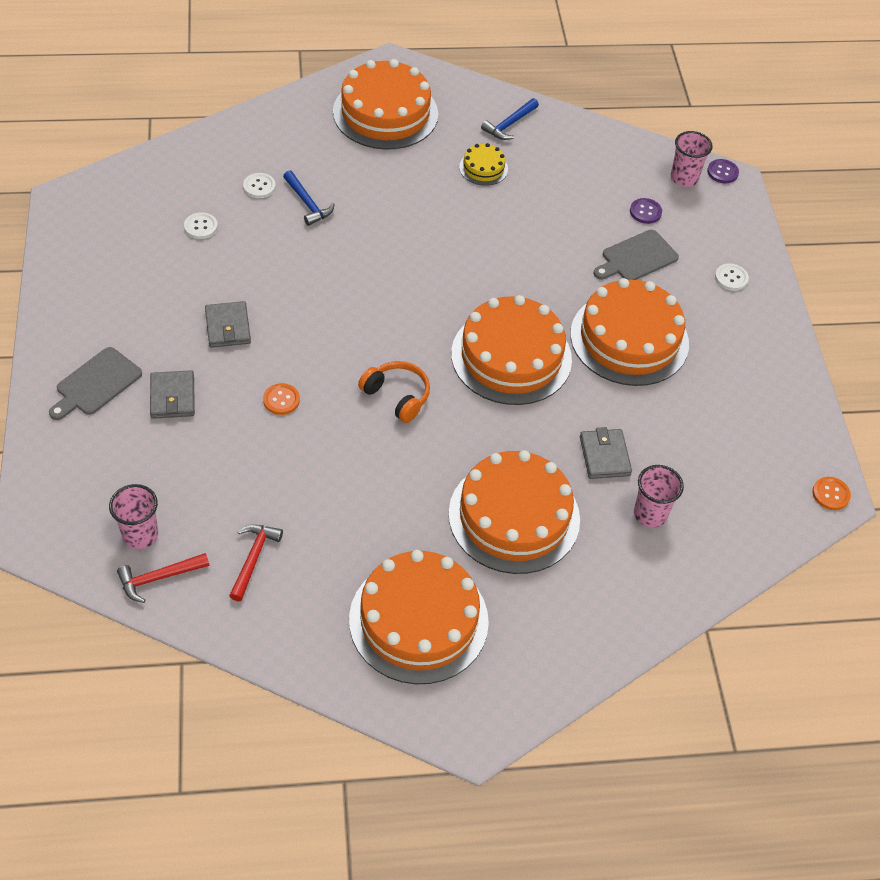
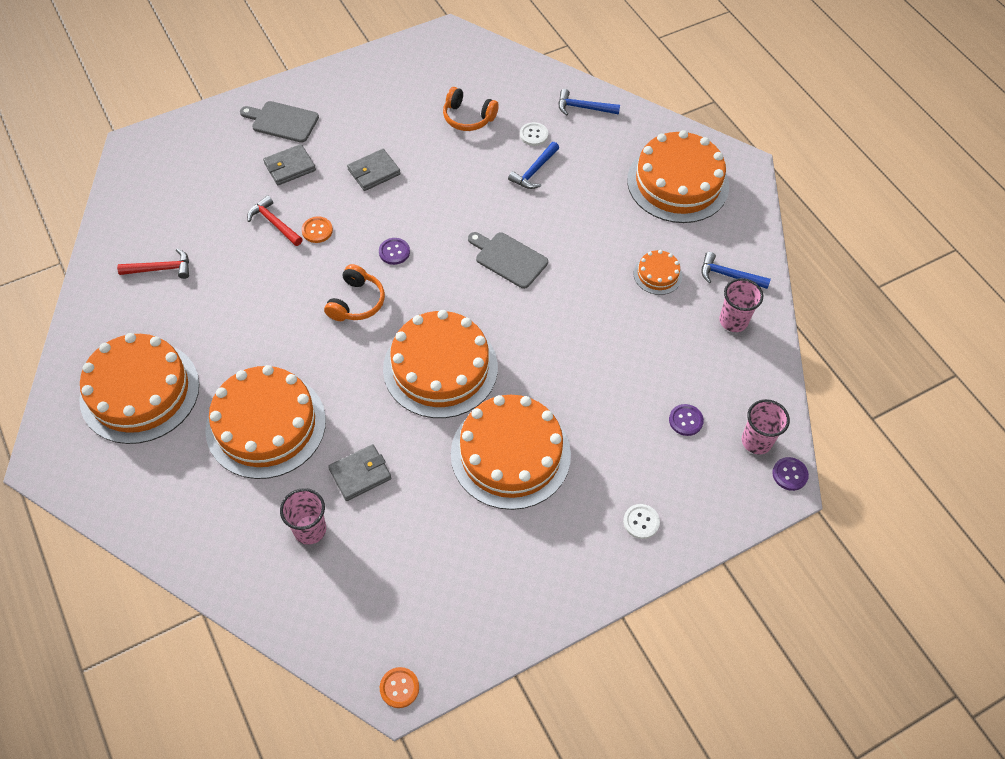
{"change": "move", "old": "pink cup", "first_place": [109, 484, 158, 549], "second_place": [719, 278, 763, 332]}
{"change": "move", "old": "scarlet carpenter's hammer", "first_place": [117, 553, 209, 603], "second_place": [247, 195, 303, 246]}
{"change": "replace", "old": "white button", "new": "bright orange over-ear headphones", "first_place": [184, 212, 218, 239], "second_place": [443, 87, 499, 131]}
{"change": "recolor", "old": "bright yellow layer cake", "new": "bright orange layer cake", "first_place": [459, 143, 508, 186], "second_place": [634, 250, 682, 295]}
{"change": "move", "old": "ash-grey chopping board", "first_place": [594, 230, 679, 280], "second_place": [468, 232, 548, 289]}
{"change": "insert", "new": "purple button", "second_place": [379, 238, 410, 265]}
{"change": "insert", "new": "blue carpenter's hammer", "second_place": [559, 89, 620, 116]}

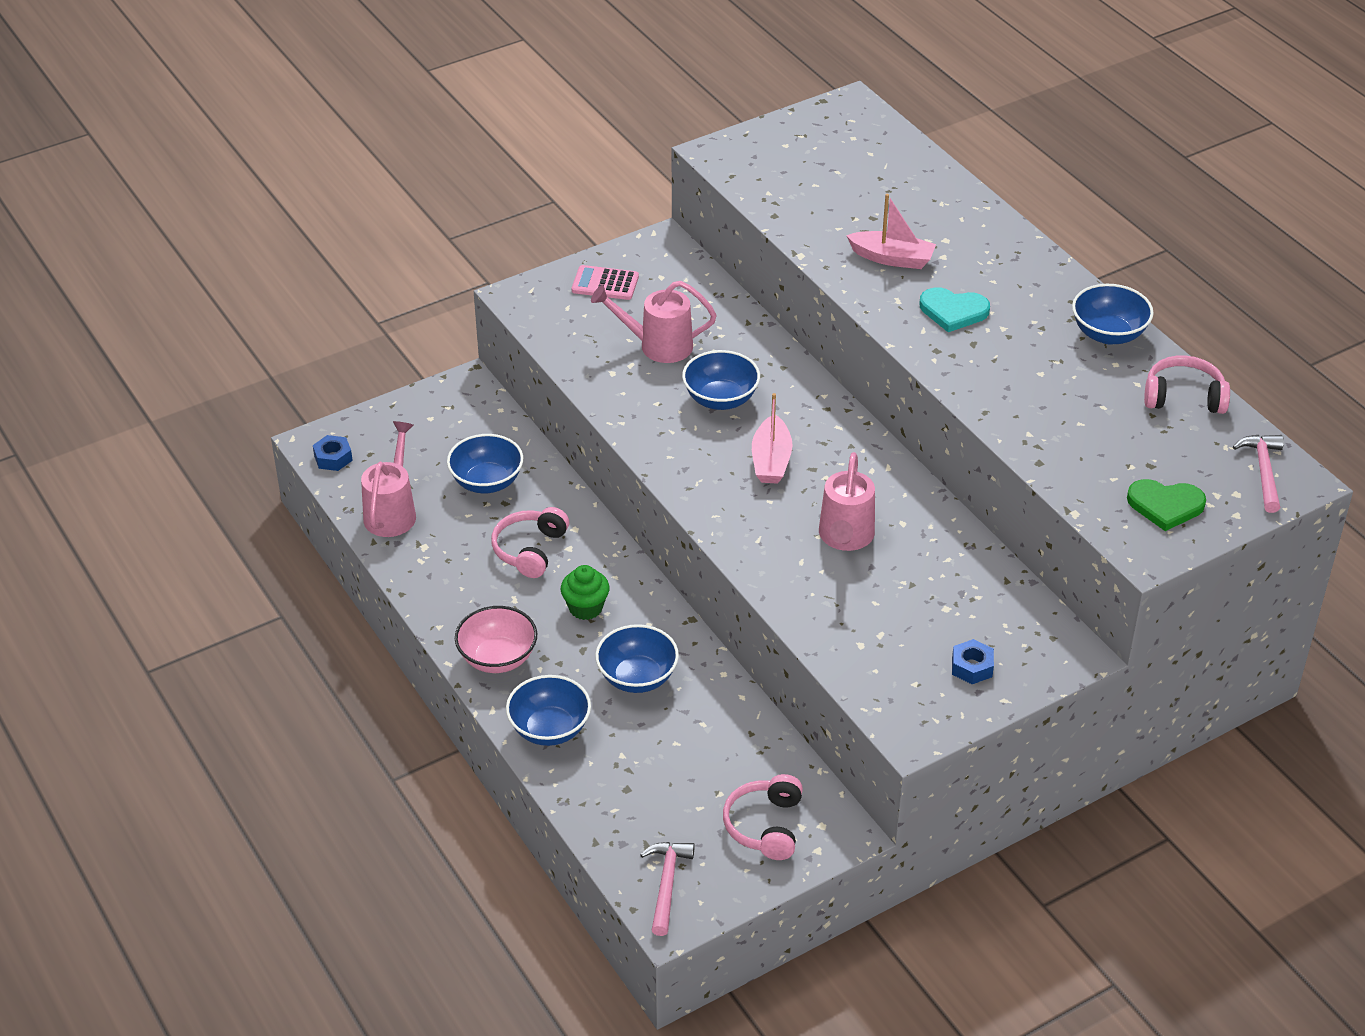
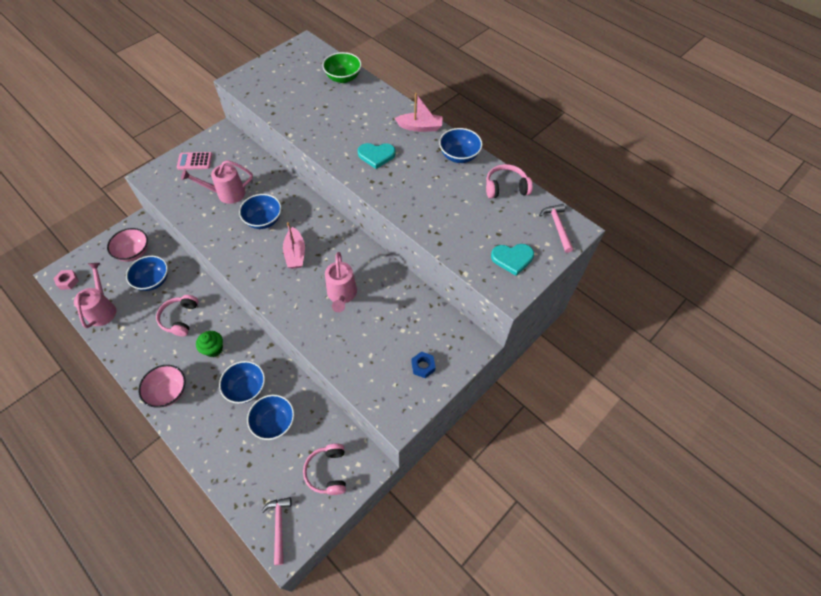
{"change": "recolor", "old": "blue hexagon nut", "new": "pink hexagon nut", "first_place": [313, 435, 353, 471], "second_place": [53, 270, 79, 290]}
{"change": "move", "old": "blue serving bowl", "first_place": [506, 675, 591, 746], "second_place": [247, 395, 294, 440]}
{"change": "move", "old": "pink toy boat", "first_place": [846, 194, 936, 269], "second_place": [395, 93, 443, 132]}
{"change": "recolor", "old": "emerald love heart", "new": "teal love heart", "first_place": [1127, 479, 1206, 531], "second_place": [491, 244, 534, 276]}
{"change": "insert", "new": "pink serving bowl", "second_place": [107, 228, 148, 262]}
{"change": "insert", "new": "emerald serving bowl", "second_place": [322, 52, 362, 83]}

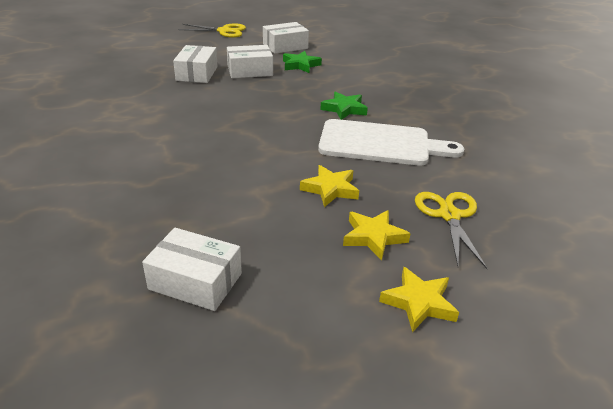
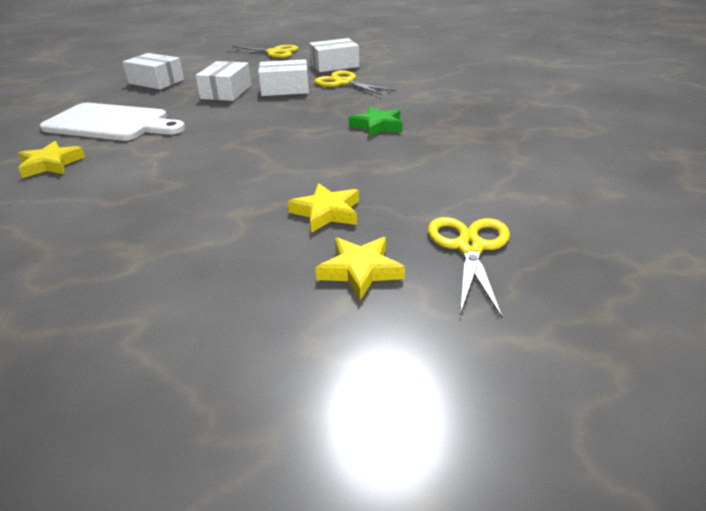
{"change": "move", "old": "white box", "first_place": [142, 228, 242, 311], "second_place": [123, 53, 184, 90]}
{"change": "replace", "old": "emerald star shape", "new": "bright yellow shears", "first_place": [283, 51, 322, 73], "second_place": [315, 70, 396, 95]}
{"change": "move", "old": "white chopping board", "first_place": [318, 119, 464, 166], "second_place": [40, 103, 185, 141]}
{"change": "move", "old": "bright yellow star shape", "first_place": [379, 267, 459, 332], "second_place": [18, 141, 85, 178]}

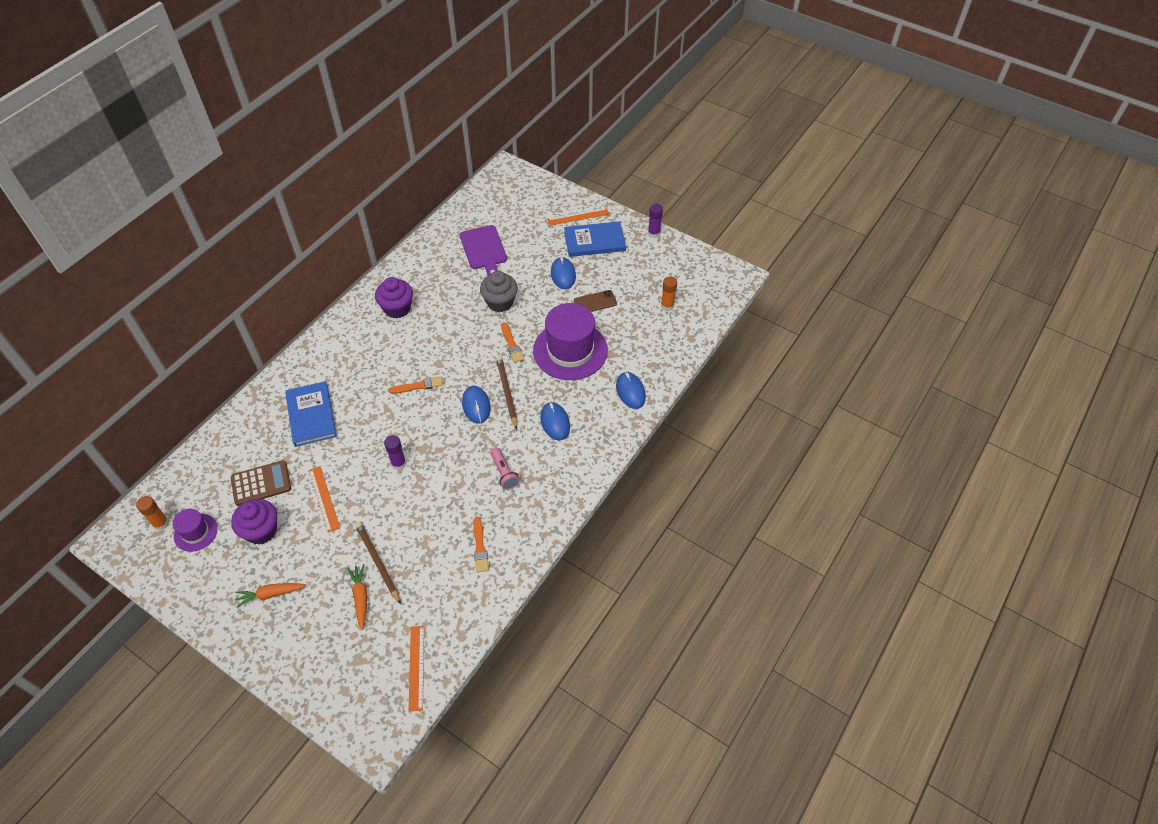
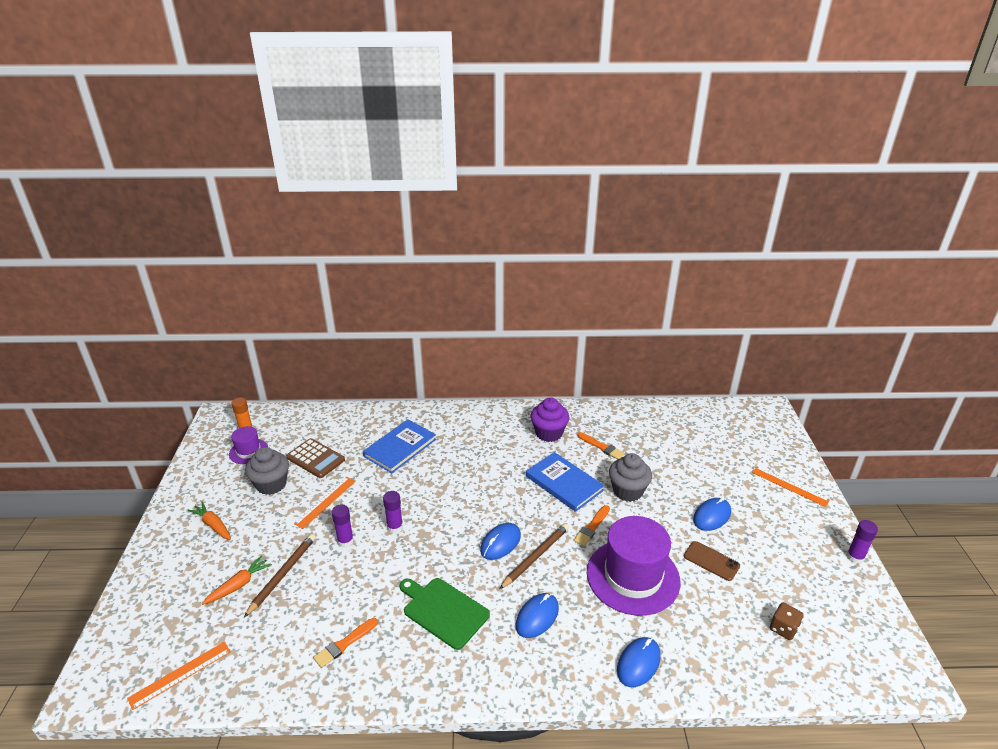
{"change": "recolor", "old": "purple fairy cake", "new": "ash-grey fairy cake", "first_place": [231, 499, 277, 545], "second_place": [245, 447, 289, 495]}
{"change": "move", "old": "bright orange brush", "first_place": [389, 376, 443, 394], "second_place": [577, 432, 625, 460]}
{"change": "delete", "old": "purple chopping board", "first_place": [460, 225, 507, 276]}
{"change": "replace", "old": "pink torch", "new": "emerald chopping board", "first_place": [490, 447, 520, 490], "second_place": [400, 578, 490, 650]}
{"change": "move", "old": "blue hardcover", "first_place": [564, 221, 626, 257], "second_place": [526, 452, 604, 512]}
{"change": "replace", "old": "bright orange glue", "new": "brown game die", "first_place": [661, 276, 677, 311], "second_place": [770, 602, 804, 640]}
{"change": "insert", "new": "purple glue", "second_place": [332, 504, 354, 548]}

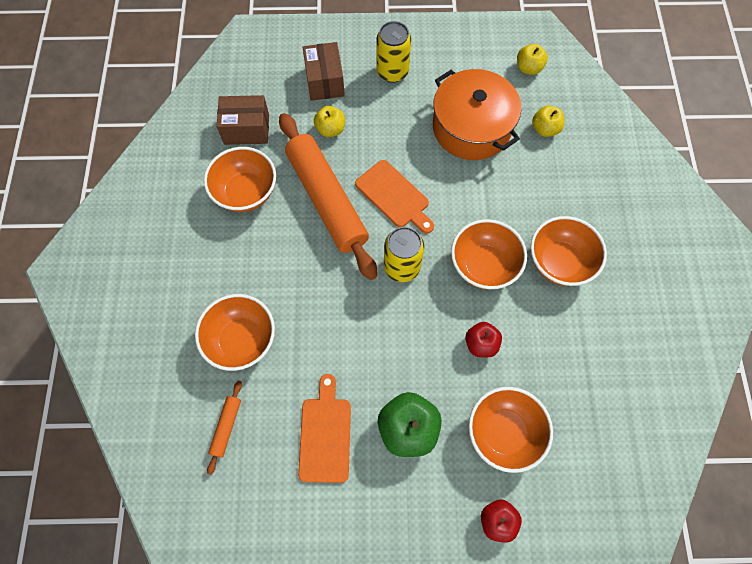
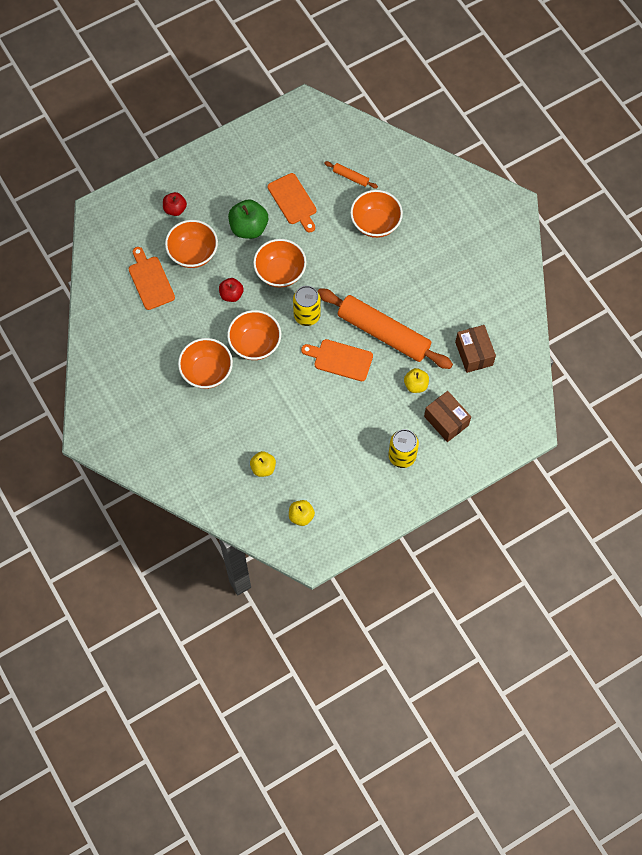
{"change": "move", "old": "bright orange serving bowl", "first_place": [204, 147, 276, 212], "second_place": [253, 239, 306, 288]}
{"change": "rotate", "old": "bright orange rolling pin", "first_place": [207, 381, 242, 475], "second_place": [324, 161, 378, 188], "degrees": -45}
{"change": "rotate", "old": "brown box", "first_place": [217, 95, 269, 145], "second_place": [455, 325, 496, 373], "degrees": -75}
{"change": "delete", "old": "bright orange cooking pot", "first_place": [433, 69, 521, 160]}
{"change": "insert", "new": "bright orange chopping board", "second_place": [129, 247, 175, 310]}

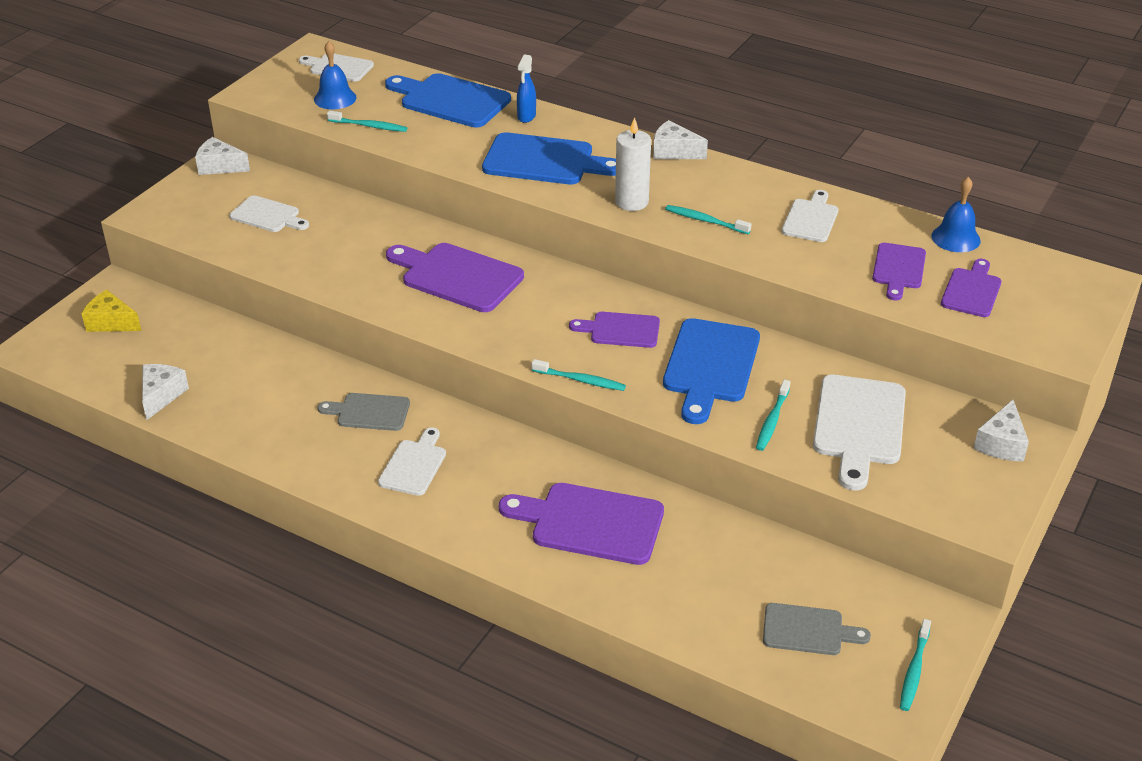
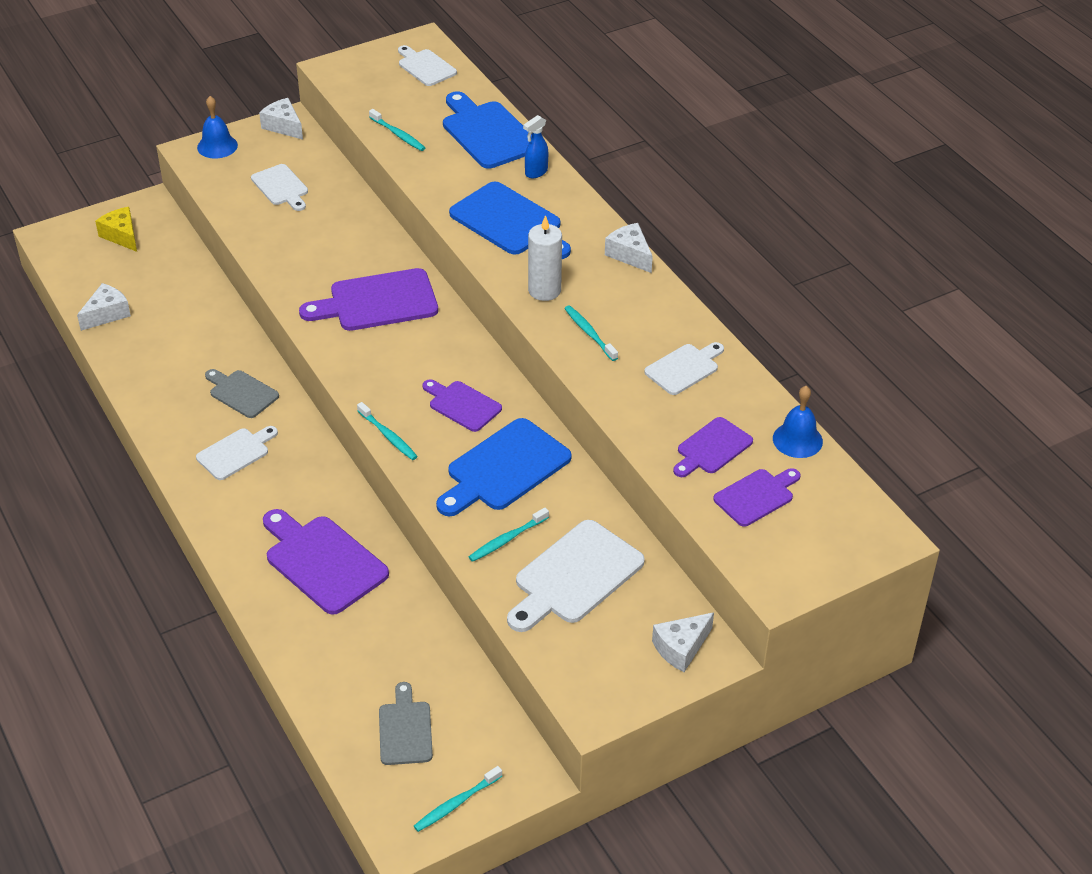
{"change": "move", "old": "blue school bell", "first_place": [314, 41, 357, 109], "second_place": [197, 96, 238, 158]}
{"change": "rotate", "old": "purple chopping board", "first_place": [386, 243, 524, 312], "second_place": [299, 268, 438, 331], "degrees": -75}
{"change": "rotate", "old": "ash-grey chopping board", "first_place": [763, 603, 871, 655], "second_place": [379, 682, 433, 765], "degrees": -135}

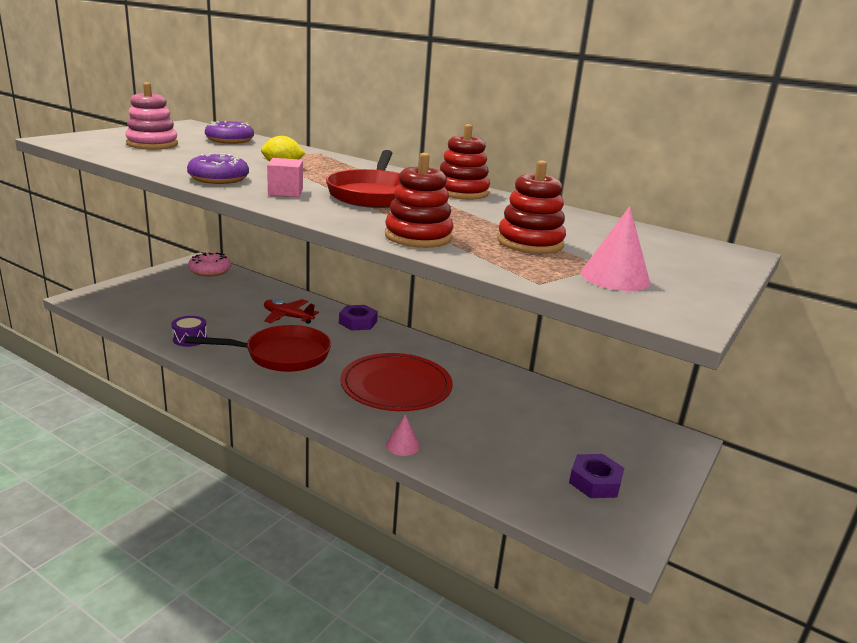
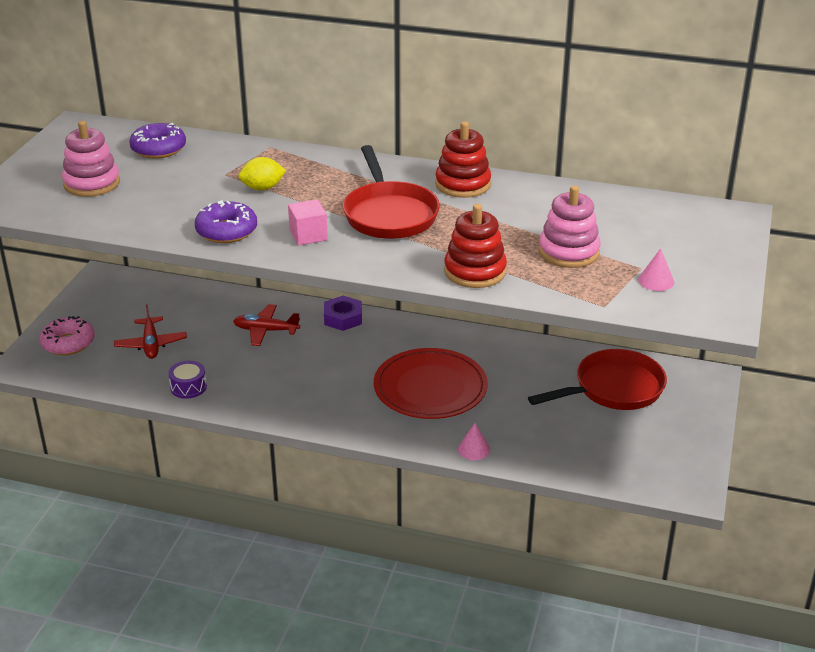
{"change": "move", "old": "scarlet skillet", "first_place": [185, 325, 331, 372], "second_place": [528, 349, 667, 410]}
{"change": "move", "old": "pink donut", "first_place": [188, 252, 231, 276], "second_place": [39, 316, 95, 355]}
{"change": "recolor", "old": "scarlet stacking rings", "new": "pink stacking rings", "first_place": [497, 160, 566, 254], "second_place": [539, 185, 601, 268]}
{"change": "delete", "old": "purple hexagon nut", "first_place": [569, 454, 624, 498]}
{"change": "resize", "old": "pink solid cone", "first_place": [581, 206, 650, 291], "second_place": [638, 248, 674, 291], "factor": 0.62}
{"change": "insert", "new": "scarlet aeroplane", "second_place": [114, 304, 187, 359]}

